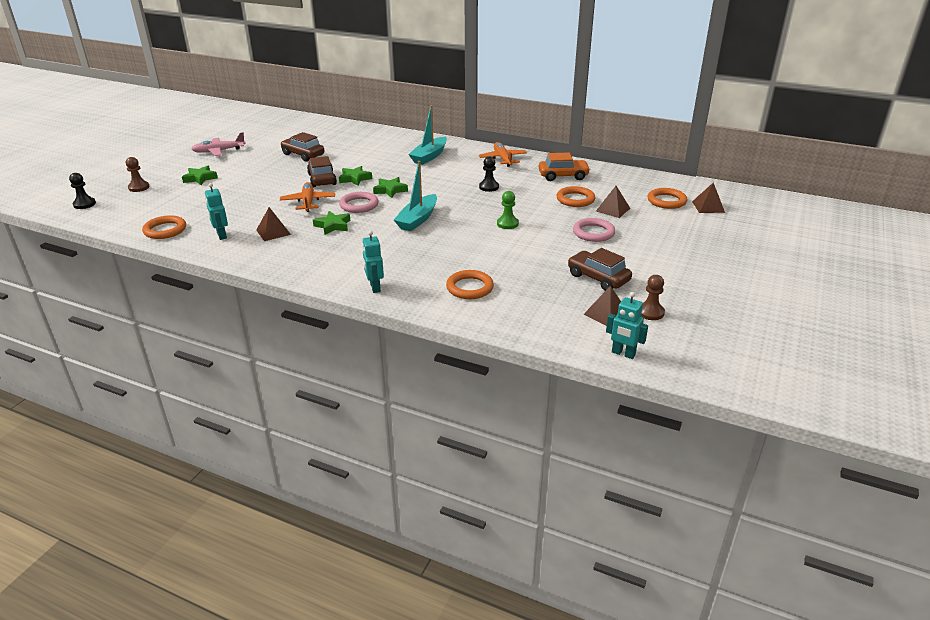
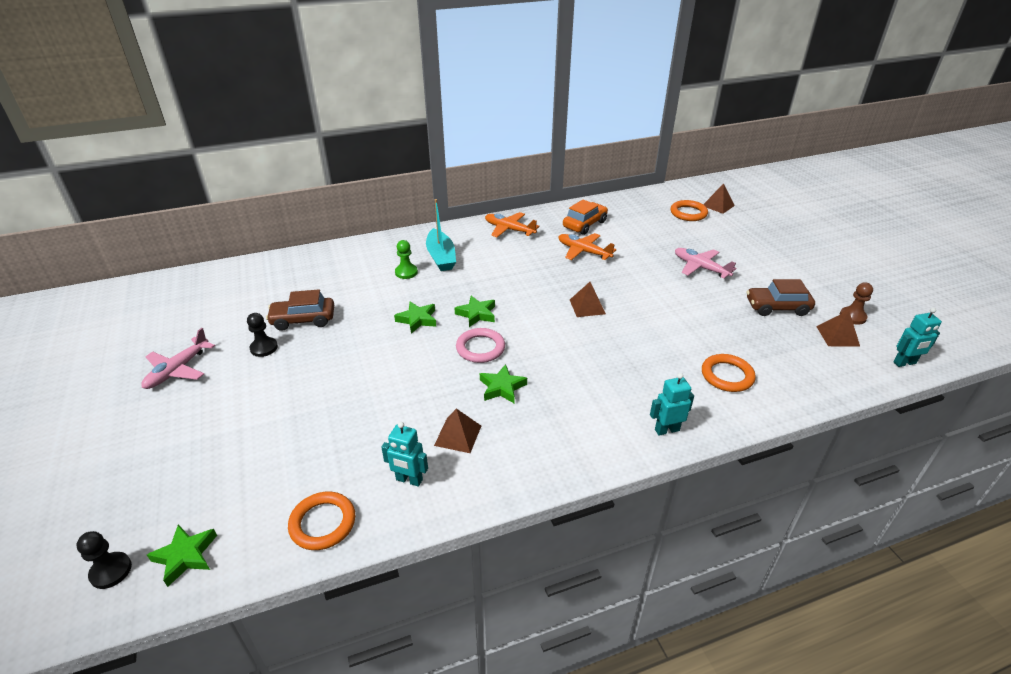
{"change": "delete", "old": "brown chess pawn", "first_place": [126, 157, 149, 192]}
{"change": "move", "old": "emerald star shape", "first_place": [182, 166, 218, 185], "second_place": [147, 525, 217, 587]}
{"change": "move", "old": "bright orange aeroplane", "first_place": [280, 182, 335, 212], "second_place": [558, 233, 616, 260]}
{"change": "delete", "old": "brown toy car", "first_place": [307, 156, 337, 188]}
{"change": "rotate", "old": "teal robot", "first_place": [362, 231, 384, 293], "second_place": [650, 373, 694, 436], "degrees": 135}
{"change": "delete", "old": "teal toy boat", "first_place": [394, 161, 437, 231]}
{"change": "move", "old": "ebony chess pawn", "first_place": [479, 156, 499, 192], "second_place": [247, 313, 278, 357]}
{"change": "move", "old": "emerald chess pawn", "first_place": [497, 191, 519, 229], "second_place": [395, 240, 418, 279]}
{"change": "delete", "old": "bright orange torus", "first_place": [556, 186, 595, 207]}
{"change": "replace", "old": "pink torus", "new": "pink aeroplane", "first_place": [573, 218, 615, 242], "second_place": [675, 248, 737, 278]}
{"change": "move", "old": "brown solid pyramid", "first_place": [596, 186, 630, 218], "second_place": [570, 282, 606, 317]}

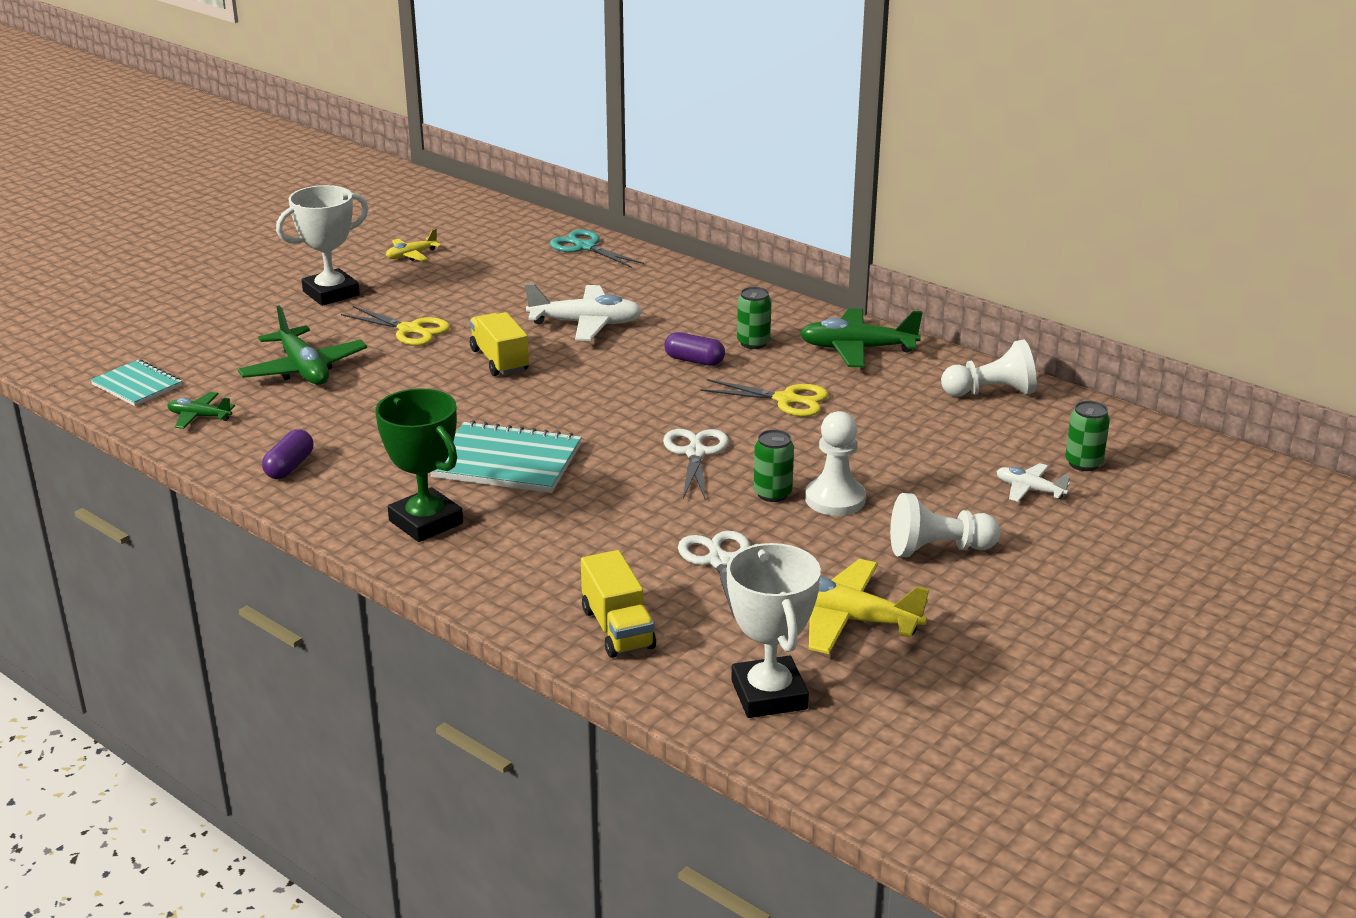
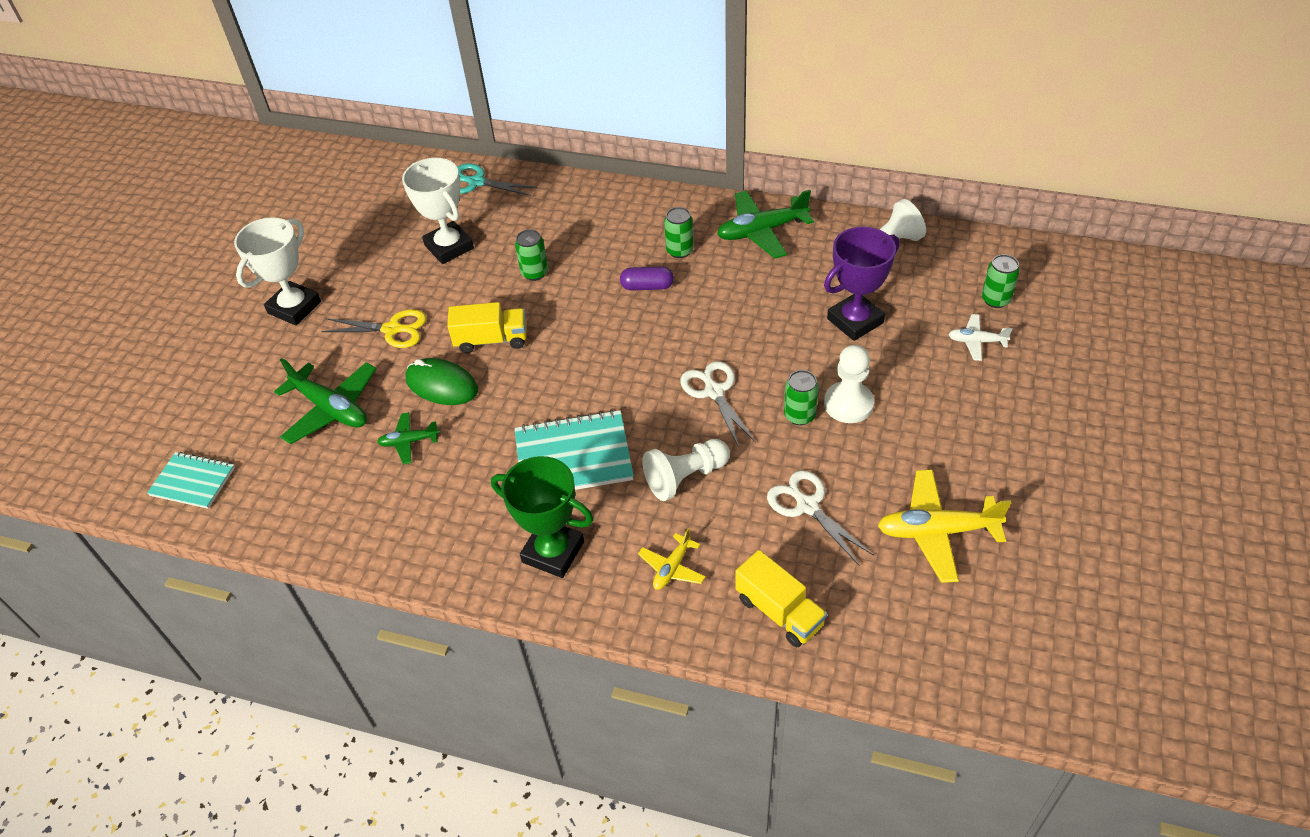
{"change": "move", "old": "emerald aeroplane", "first_place": [167, 392, 235, 429], "second_place": [377, 412, 440, 464]}
{"change": "delete", "old": "purple pill shape", "first_place": [262, 430, 313, 479]}
{"change": "move", "old": "bright yellow aeroplane", "first_place": [386, 229, 441, 261], "second_place": [638, 528, 706, 590]}
{"change": "rotate", "old": "bright yellow toy truck", "first_place": [470, 312, 529, 376], "second_place": [447, 302, 527, 353], "degrees": 135}
{"change": "replace", "old": "white aeroplane", "new": "emerald can", "first_place": [525, 283, 643, 341], "second_place": [515, 229, 548, 281]}
{"change": "delete", "old": "bright yellow shears", "first_place": [701, 379, 829, 417]}
{"change": "move", "old": "white award cup", "first_place": [727, 543, 821, 718], "second_place": [402, 158, 474, 264]}
{"change": "move", "old": "white chess pawn", "first_place": [890, 493, 1001, 557], "second_place": [642, 439, 730, 501]}
{"change": "insert", "new": "emerald computer mouse", "second_place": [405, 358, 478, 405]}
{"change": "insert", "new": "purple award cup", "second_place": [824, 227, 900, 341]}

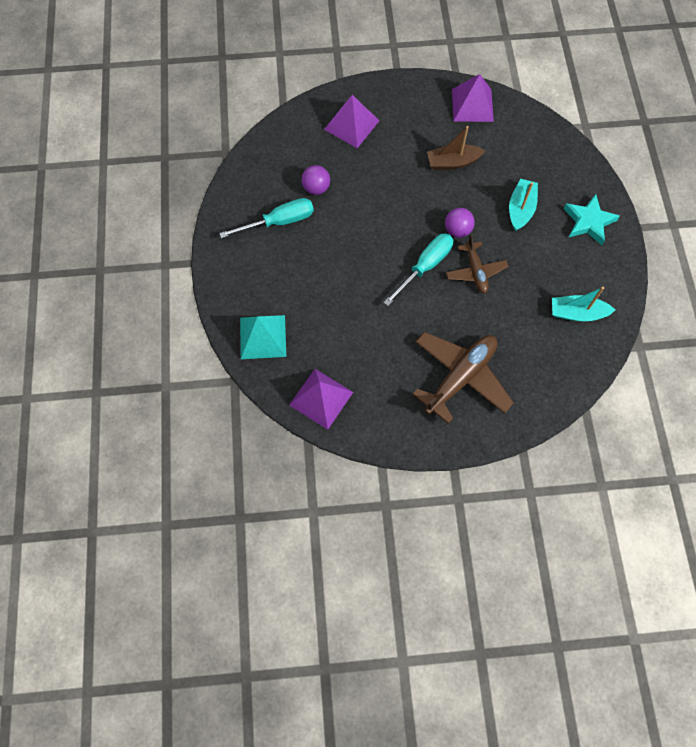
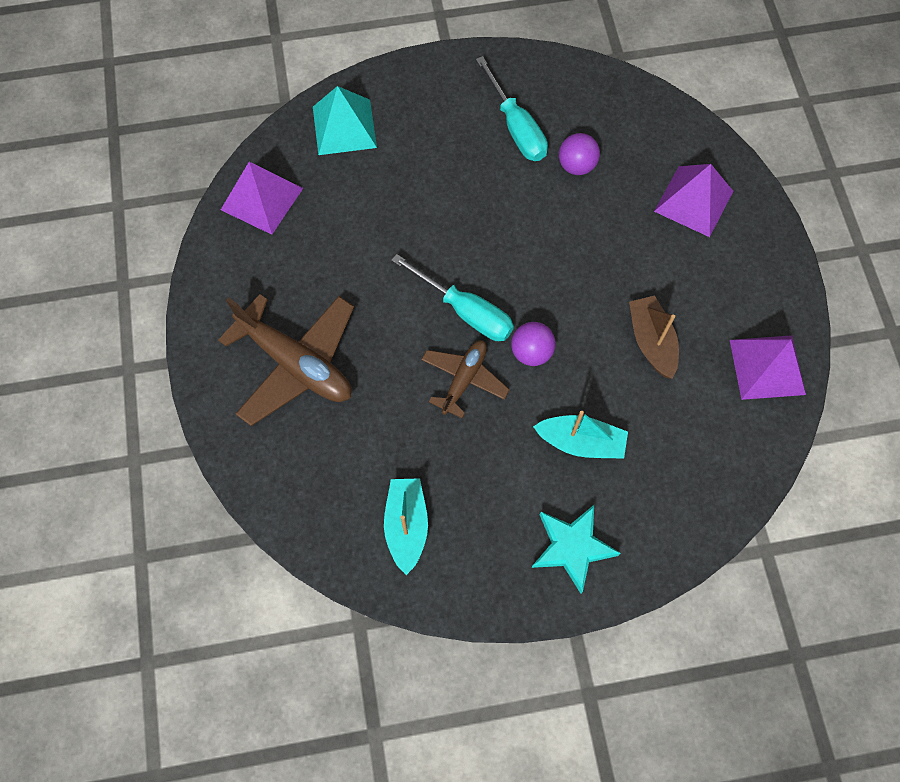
{"change": "rotate", "old": "brown aeroplane", "first_place": [446, 235, 509, 293], "second_place": [421, 340, 510, 418], "degrees": 135}

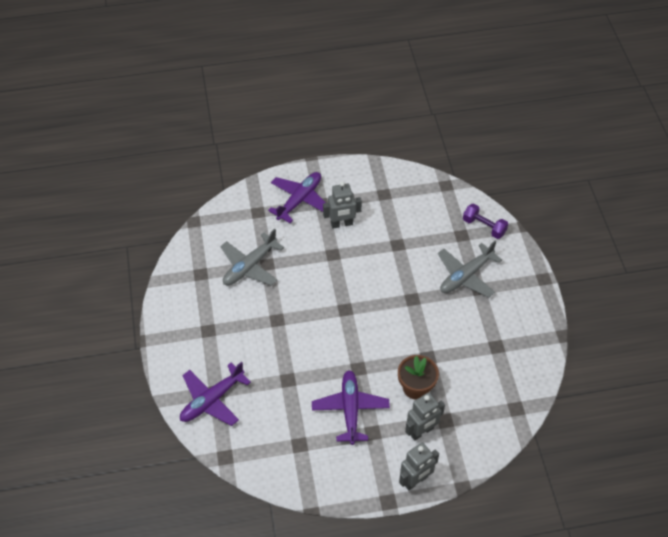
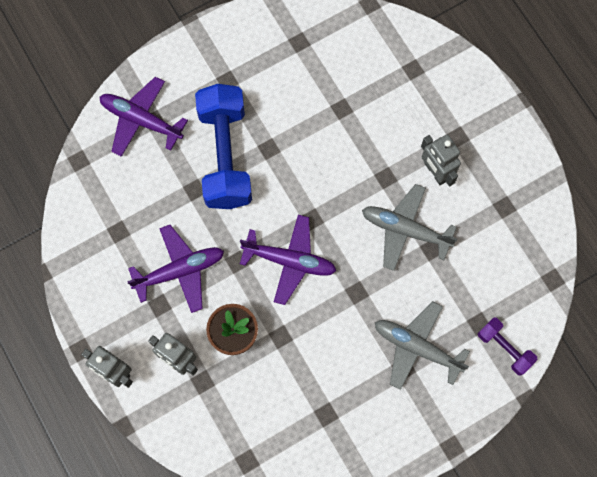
{"change": "move", "old": "ash-grey aeroplane", "first_place": [220, 229, 284, 286], "second_place": [362, 184, 457, 271]}
{"change": "move", "old": "purple aeroplane", "first_place": [268, 172, 326, 223], "second_place": [240, 215, 336, 305]}
{"change": "rotate", "old": "purple free weight", "first_place": [463, 203, 508, 239], "second_place": [478, 317, 538, 375], "degrees": -60}
{"change": "insert", "new": "blue free weight", "second_place": [195, 84, 252, 209]}

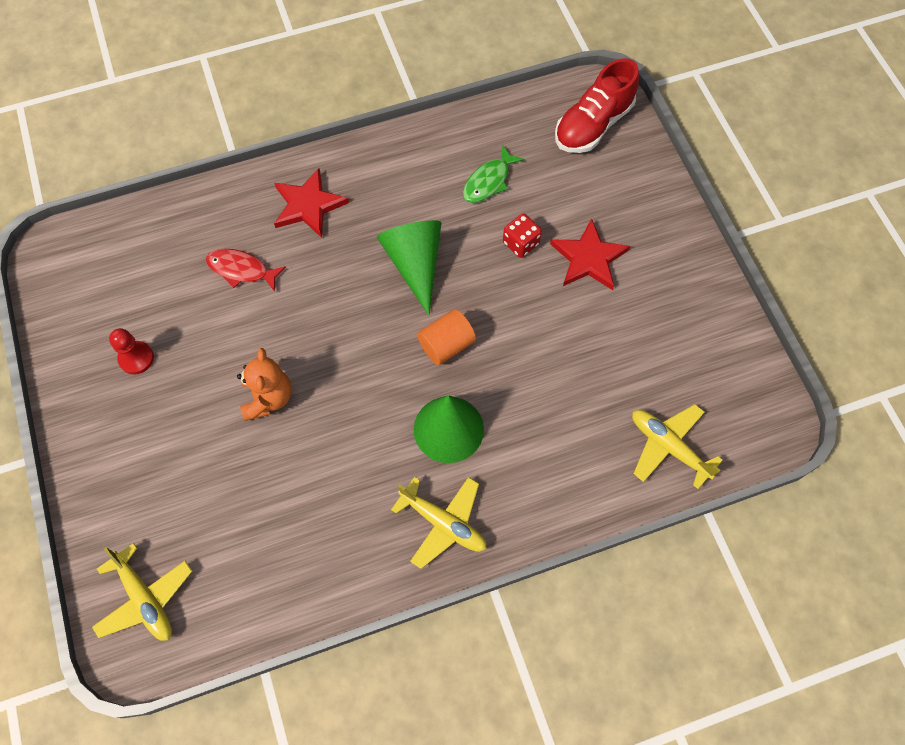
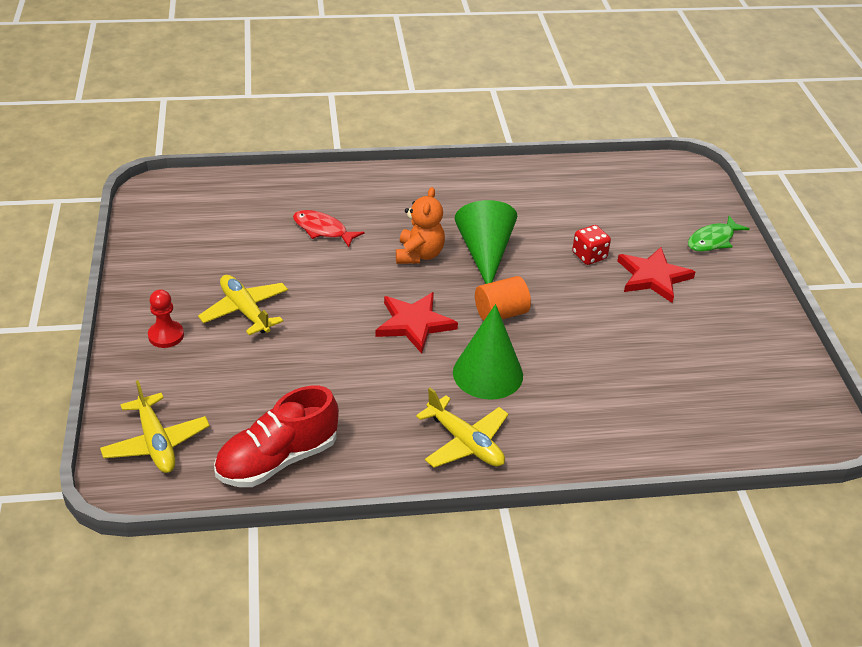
{"change": "move", "old": "scarlet chess pawn", "first_place": [109, 328, 154, 375], "second_place": [148, 289, 184, 348]}
{"change": "move", "old": "bright orange teddy", "first_place": [237, 348, 291, 421], "second_place": [396, 187, 445, 264]}
{"change": "move", "old": "scarlet star shape", "first_place": [274, 168, 349, 238], "second_place": [375, 292, 458, 354]}
{"change": "move", "old": "emerald toy fish", "first_place": [463, 145, 524, 203], "second_place": [688, 216, 750, 252]}
{"change": "move", "old": "scarlet sneaker", "first_place": [555, 58, 639, 153], "second_place": [214, 386, 339, 487]}
{"change": "move", "old": "bright yellow aeroplane", "first_place": [632, 404, 723, 489], "second_place": [198, 275, 288, 335]}

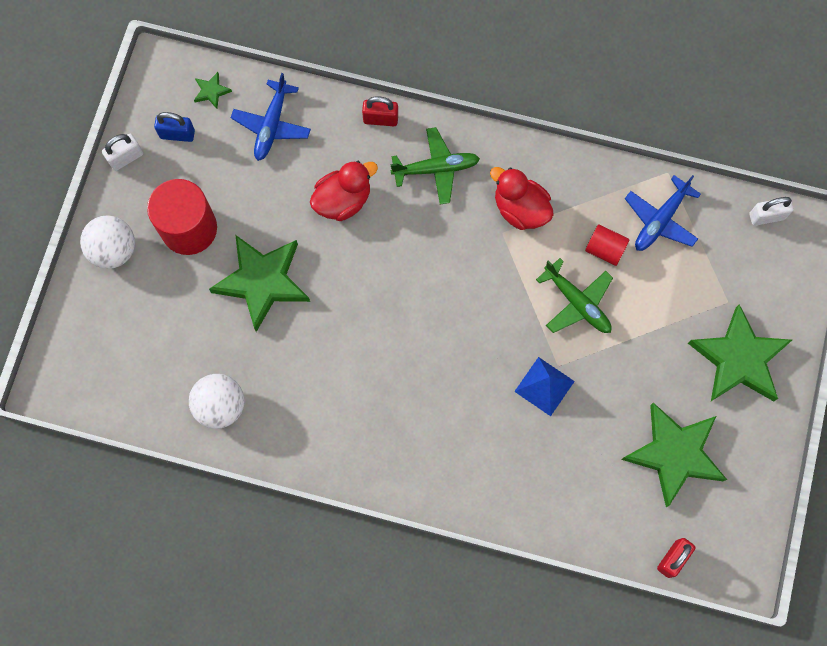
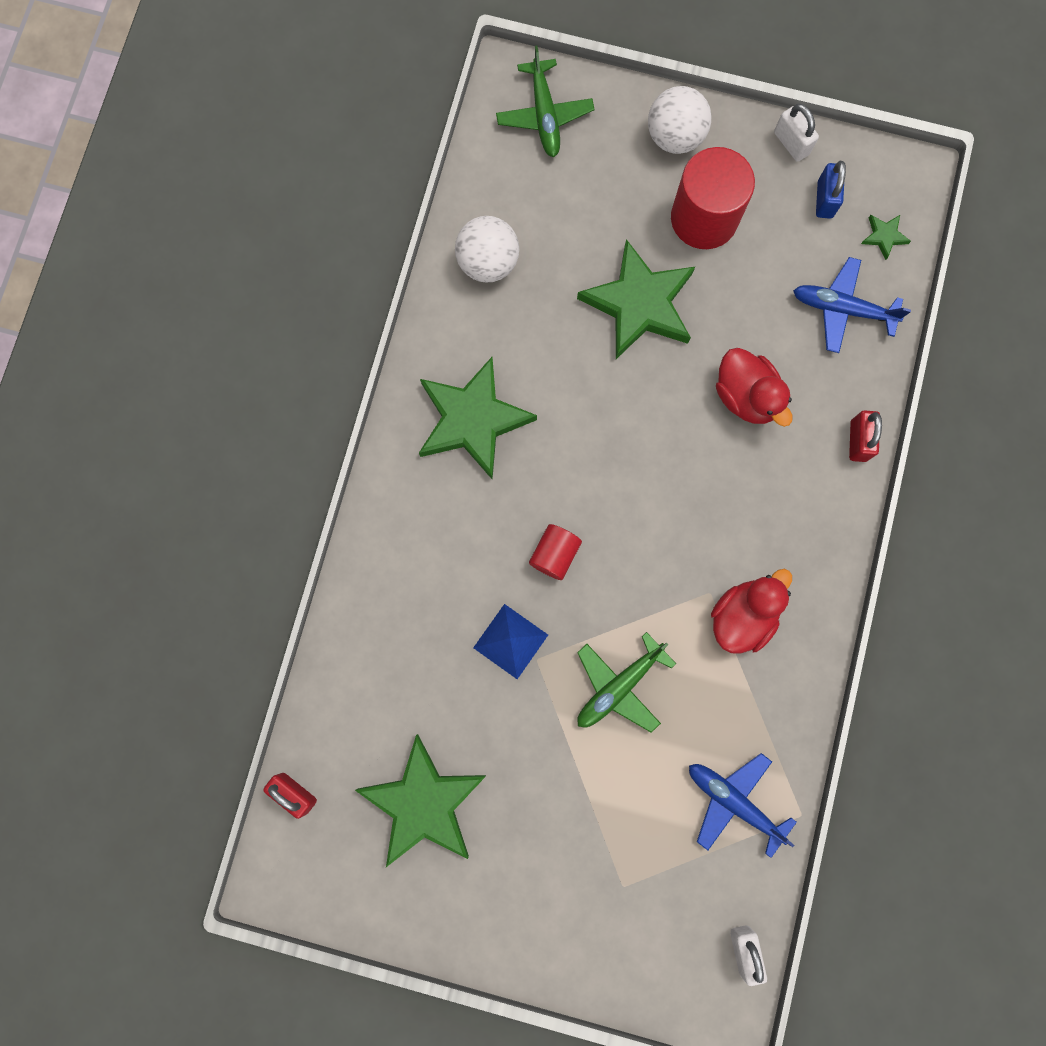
{"change": "move", "old": "emerald aeroplane", "first_place": [390, 127, 480, 204], "second_place": [496, 45, 594, 157]}
{"change": "move", "old": "scarlet cylinder", "first_place": [585, 224, 630, 266], "second_place": [529, 524, 582, 580]}
{"change": "move", "old": "emerald star shape", "first_place": [688, 304, 792, 401], "second_place": [419, 357, 537, 479]}

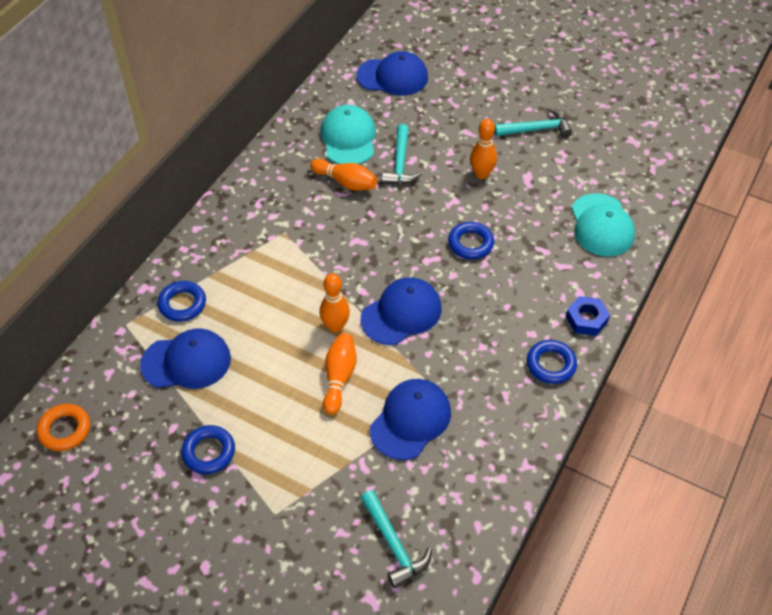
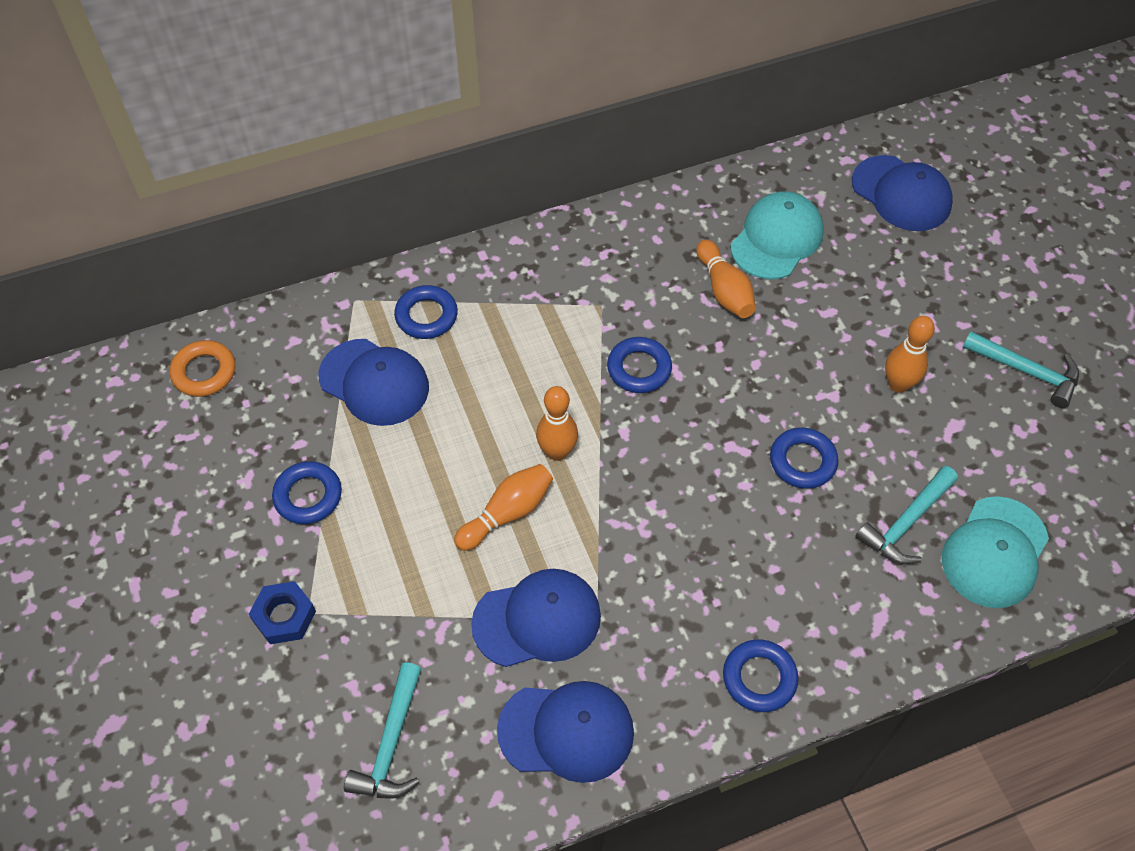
{"change": "move", "old": "blue peaked cap", "first_place": [361, 278, 442, 345], "second_place": [497, 681, 634, 783]}
{"change": "move", "old": "teal carpenter's hammer", "first_place": [382, 124, 422, 184], "second_place": [855, 466, 958, 564]}
{"change": "move", "old": "blue hexagon nut", "first_place": [566, 296, 610, 336], "second_place": [249, 581, 316, 644]}
{"change": "insert", "new": "blue torus", "second_place": [607, 337, 672, 393]}

